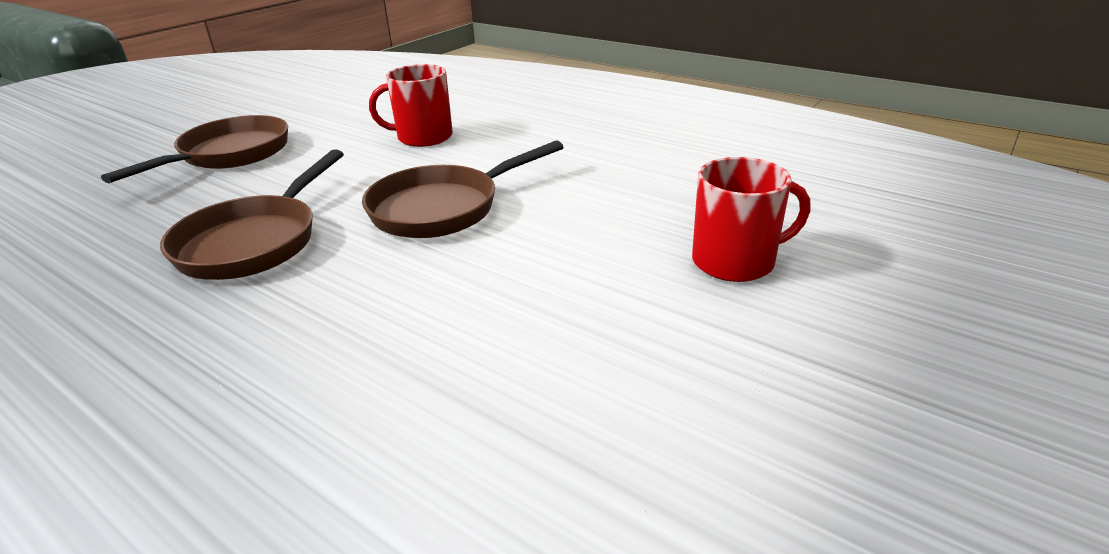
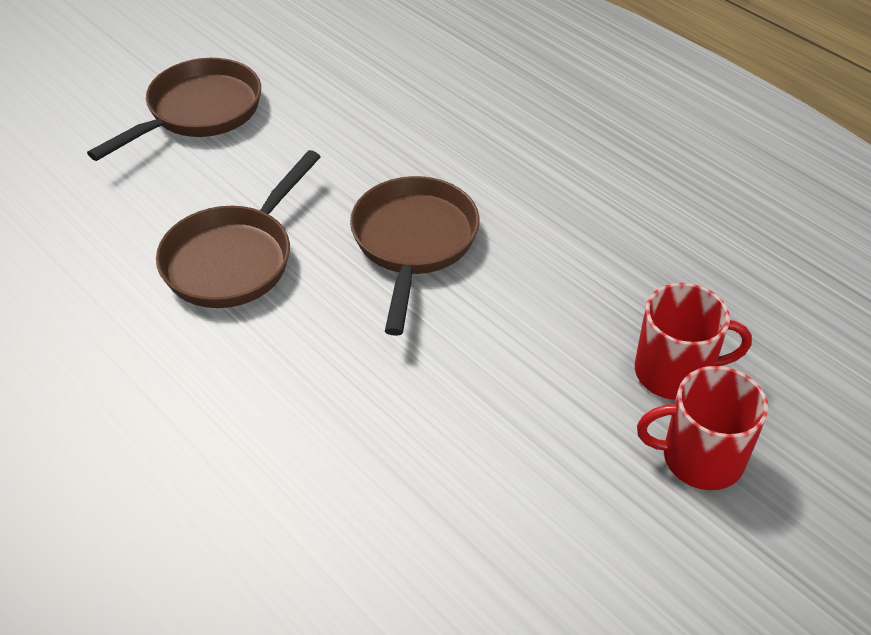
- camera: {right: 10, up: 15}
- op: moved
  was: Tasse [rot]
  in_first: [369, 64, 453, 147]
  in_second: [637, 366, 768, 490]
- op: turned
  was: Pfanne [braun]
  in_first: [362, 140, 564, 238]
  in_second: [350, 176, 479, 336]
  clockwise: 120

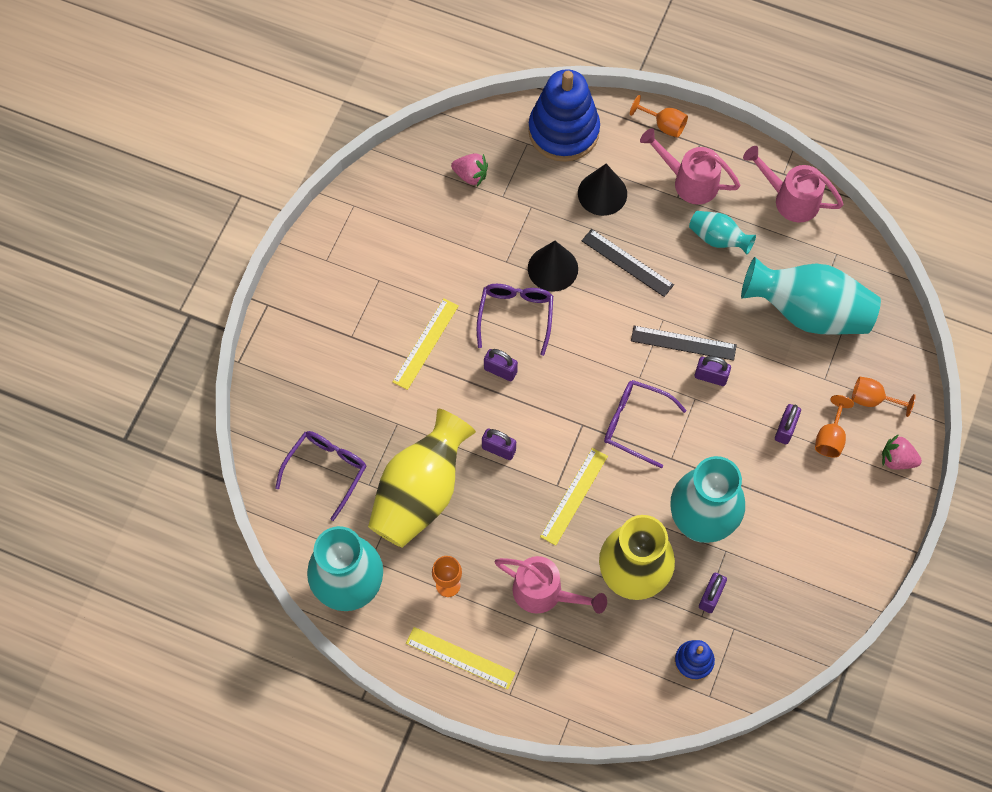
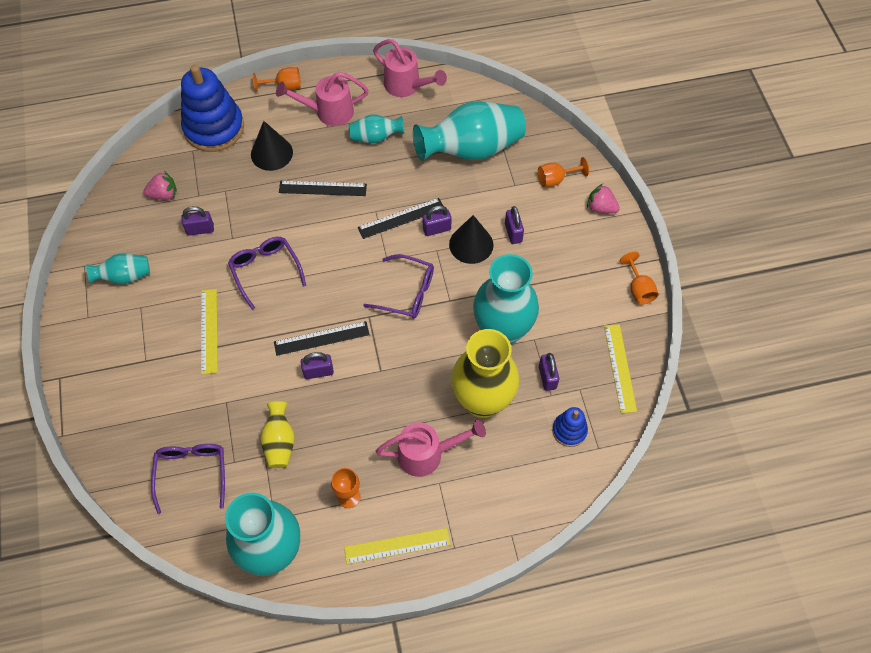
- camera: {right: -35, up: -5}
- op: added
  now: Vase [türkis]
  in_second: [86, 253, 150, 284]
- op: added
  now: Lineal [schwarz]
  in_second: [274, 321, 370, 356]
- op: moved
  was: Vorhängeschloss [lila]
  in_first: [484, 349, 518, 381]
  in_second: [181, 206, 214, 236]
- op: moved
  was: Kegel [schwarz]
  in_first: [528, 241, 578, 292]
  in_second: [449, 215, 494, 264]
- op: moved
  was: Lineal [gelb]
  in_first: [540, 448, 608, 546]
  in_second: [604, 324, 637, 413]
- op: moved
  was: Kelch [orange]
  in_first: [815, 395, 854, 457]
  in_second: [620, 252, 658, 305]
- op: turned
  was: Brille [lila]
  in_first: [604, 380, 687, 468]
  in_second: [363, 254, 434, 319]
  clockwise: -150
- op: turned
  was: Gießkanne [rosa]
  in_first: [743, 146, 844, 223]
  in_second: [373, 39, 447, 97]
  clockwise: -135
- op: turned
  was: Erdbeere [rosa]
  in_first: [882, 434, 922, 469]
  in_second: [587, 184, 620, 213]
  clockwise: 45
- op: resized
  was: Vase [gelb]
  in_first: [368, 409, 476, 548]
  in_second: [260, 401, 295, 468]
  ratio: 0.5

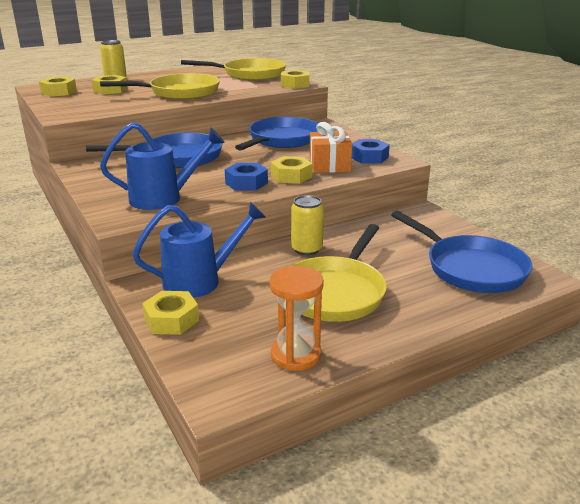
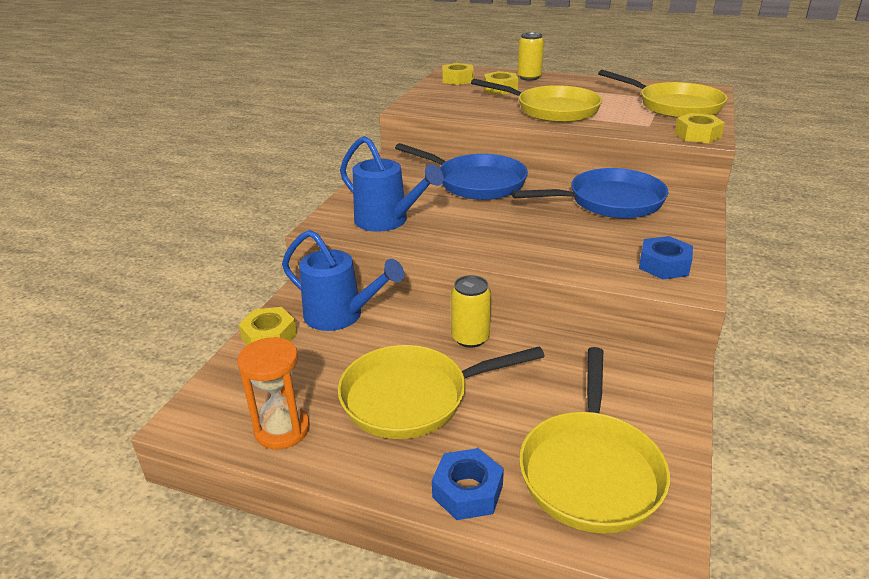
- camera: {right: 50, up: 5}
- op: removed
  was: Sechskantmutter [gelb]
  in_first: [271, 156, 313, 184]
- op: removed
  was: Geschenk [orange]
  in_first: [310, 122, 352, 173]
- op: moved
  was: Sechskantmutter [blau]
  in_first: [225, 163, 268, 191]
  in_second: [432, 448, 504, 520]
- op: recoloured
  was: Pfanne [blau]
  now: Pfanne [gelb]
  in_first: [391, 211, 533, 293]
  in_second: [519, 347, 670, 533]

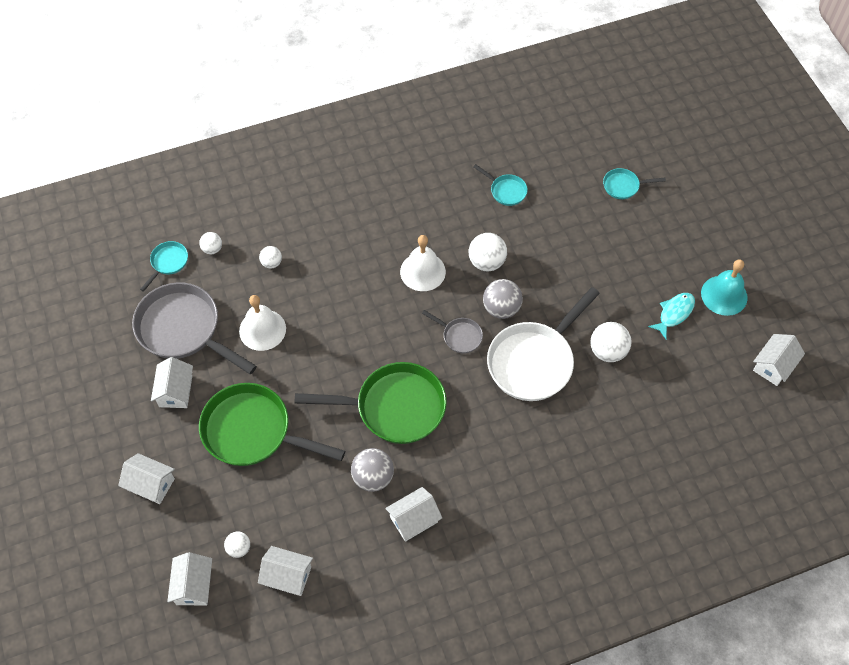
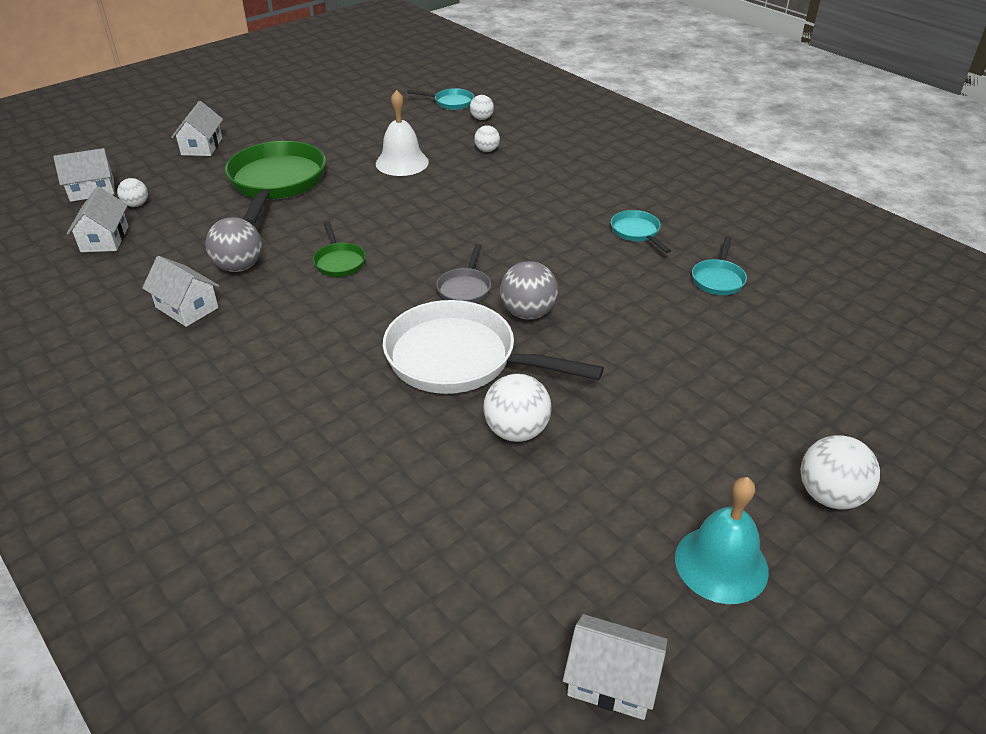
- camera: {right: 70, up: -20}
- op: removed
  was: Pfanne [grau]
  in_first: [132, 282, 257, 374]
- op: removed
  was: Haus [weiß]
  in_first: [151, 357, 193, 408]
- op: removed
  was: Glocke [weiß]
  in_first: [400, 235, 446, 291]
- op: removed
  was: Fisch [türkis]
  in_first: [648, 293, 695, 339]
- op: moved
  was: Ball [weiß]
  in_first: [469, 233, 507, 271]
  in_second: [801, 435, 880, 510]
- op: moved
  was: Pfanne [türkis]
  in_first: [603, 168, 666, 199]
  in_second: [611, 210, 671, 253]
- op: resized
  was: Pfanne [grün]
  in_first: [295, 362, 447, 444]
  in_second: [313, 221, 366, 277]
  ratio: 0.46

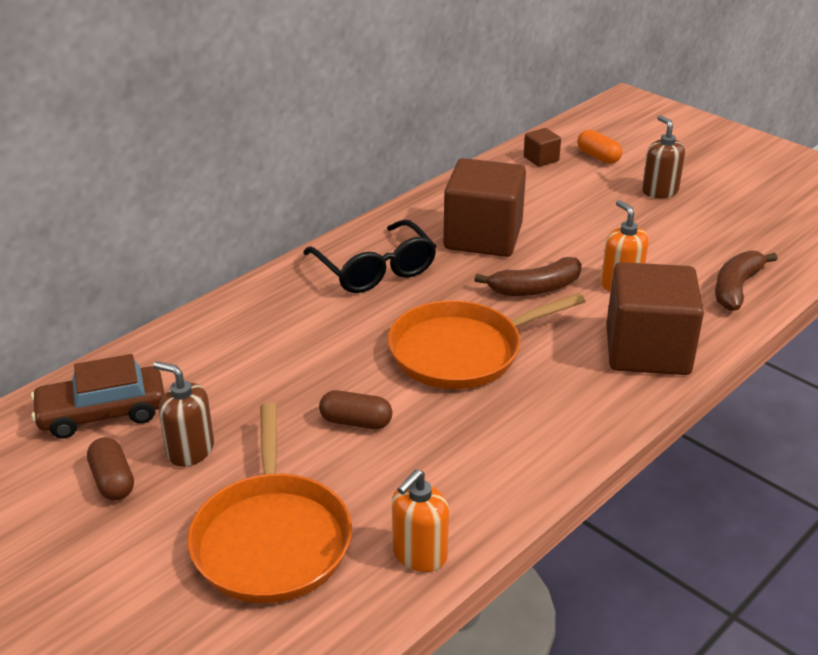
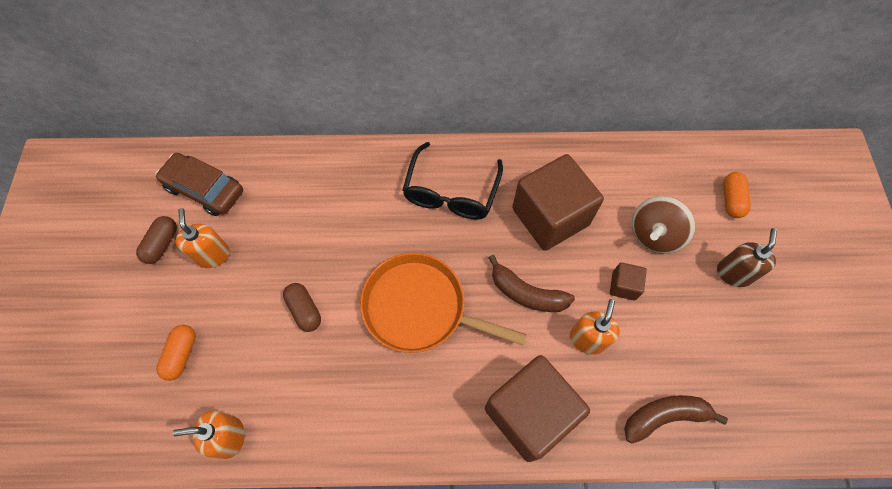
- camera: {right: 45, up: 30}
- op: added
  now: Kreisel [braun]
  in_second: [632, 196, 695, 254]
- op: moved
  was: Kubus [braun]
  in_first: [524, 128, 561, 167]
  in_second: [610, 262, 647, 301]
- op: replaced
  was: Pfanne [orange]
  now: Kapsel [orange]
  in_first: [188, 403, 352, 603]
  in_second: [156, 325, 196, 381]
- op: recoloured
  was: Seifenspender [braun]
  now: Seifenspender [orange]
  in_first: [153, 361, 214, 467]
  in_second: [176, 208, 230, 268]

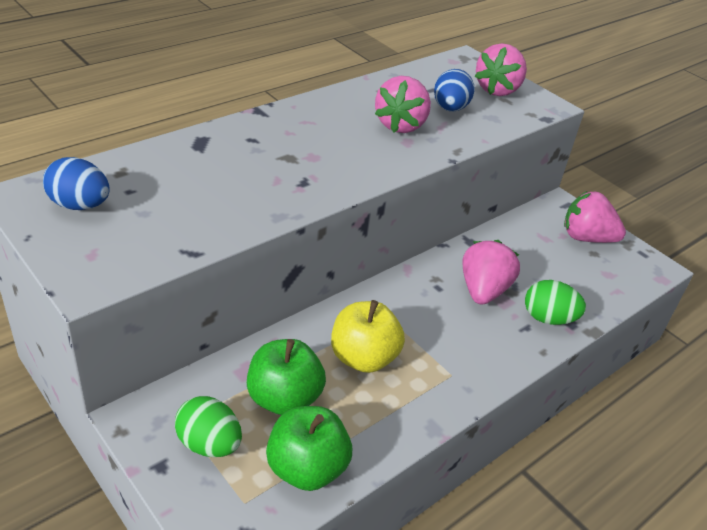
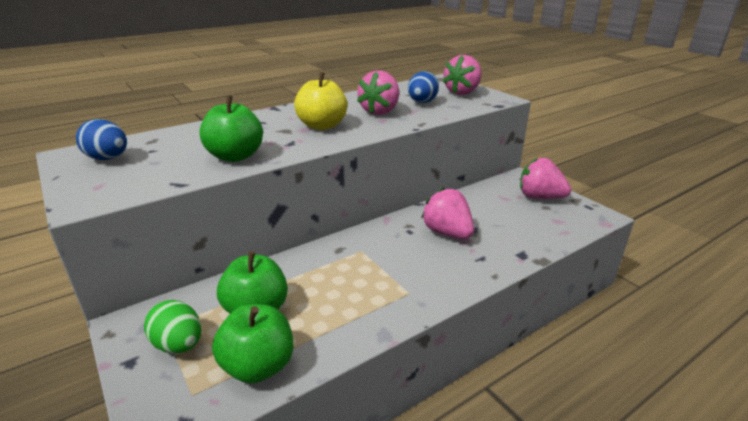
- camera: {right: 10, up: -10}
- op: removed
  was: Ei [grün]
  in_first: [525, 280, 586, 325]
- op: added
  now: Apfel [grün]
  in_second: [199, 96, 263, 162]
- op: moved
  was: Apfel [gelb]
  in_first: [331, 300, 405, 373]
  in_second: [294, 72, 347, 130]
- op: turned
  was: Erdbeere [rosa]
  in_first: [463, 240, 520, 305]
  in_second: [421, 188, 474, 239]
  clockwise: -60

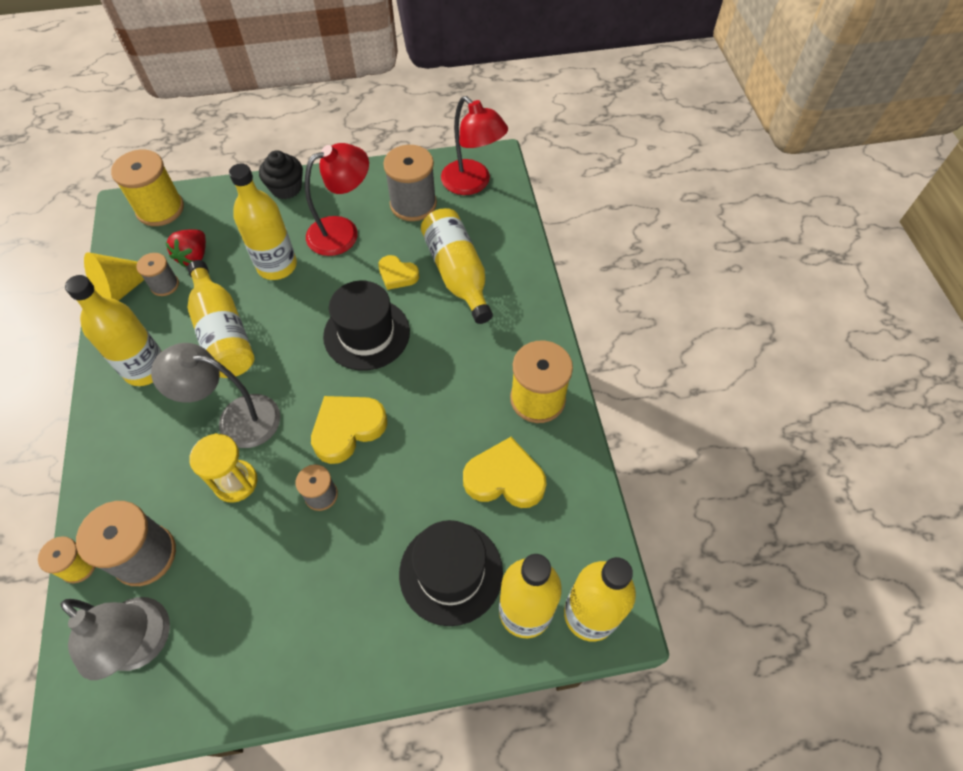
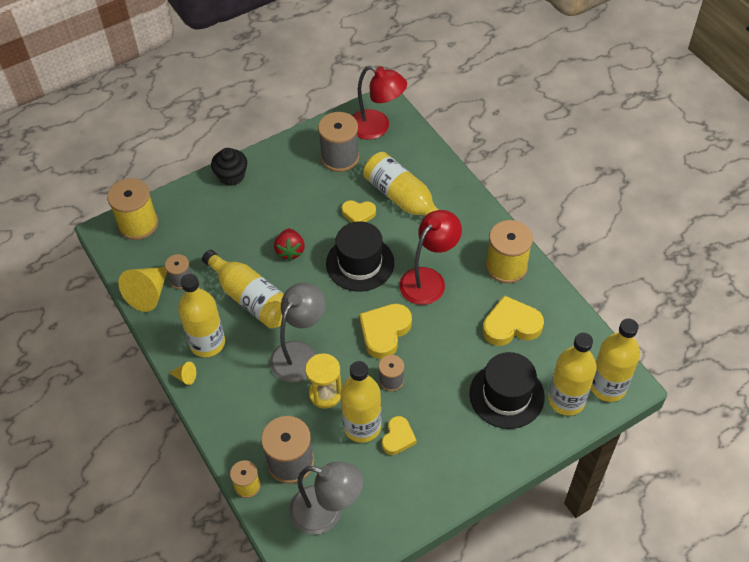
- camera: {right: -20, up: -5}
- op: added
  now: Kegel [gelb]
  in_second: [169, 362, 196, 385]
- op: added
  now: Herz [gelb]
  in_second: [382, 416, 417, 455]
- op: moved
  was: Erdbeere [rot]
  in_first: [165, 229, 206, 267]
  in_second: [274, 228, 305, 261]
- op: moved
  was: Flasche [gelb]
  in_first: [229, 163, 297, 280]
  in_second: [340, 361, 382, 443]
- op: moved
  was: Lampe [rot]
  in_first: [305, 143, 369, 256]
  in_second: [399, 210, 462, 305]
- op: turned
  was: Lampe [grau]
  in_first: [151, 343, 280, 448]
  in_second: [270, 282, 326, 382]
  clockwise: 135

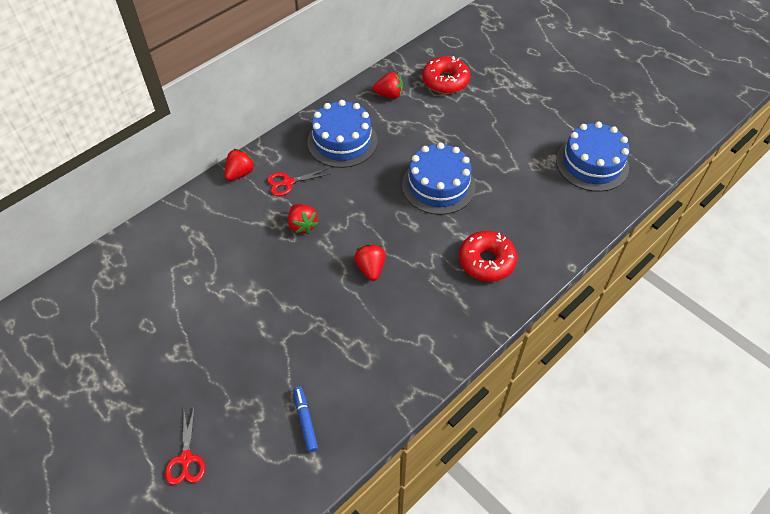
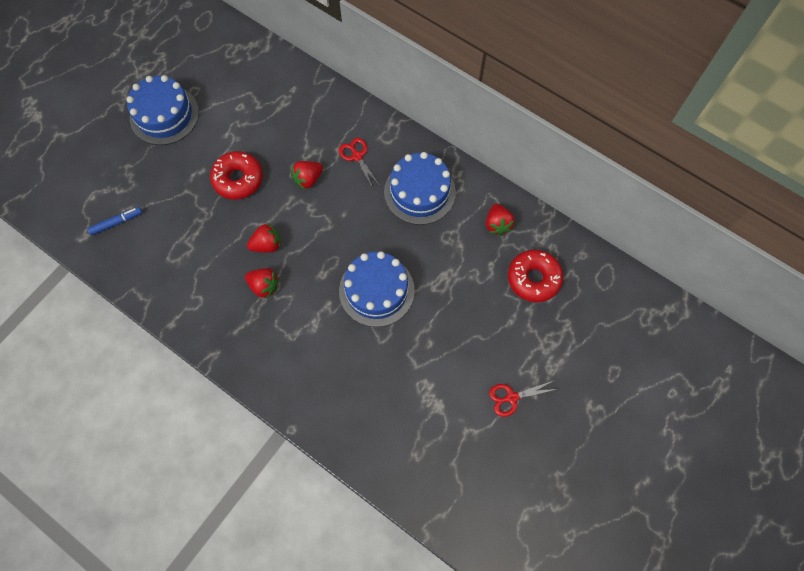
- camera: {right: 80, up: 15}
- op: moved
  was: Schere [rot]
  in_first: [165, 408, 205, 485]
  in_second: [489, 380, 557, 417]
- op: moved
  was: Erdbeere [rot]
  in_first: [224, 149, 256, 181]
  in_second: [245, 268, 279, 298]
- op: moved
  was: Donut [rot]
  in_first: [459, 231, 517, 282]
  in_second: [210, 151, 263, 199]
- op: moved
  was: Kuchen [blau]
  in_first: [556, 122, 630, 192]
  in_second: [126, 75, 199, 145]

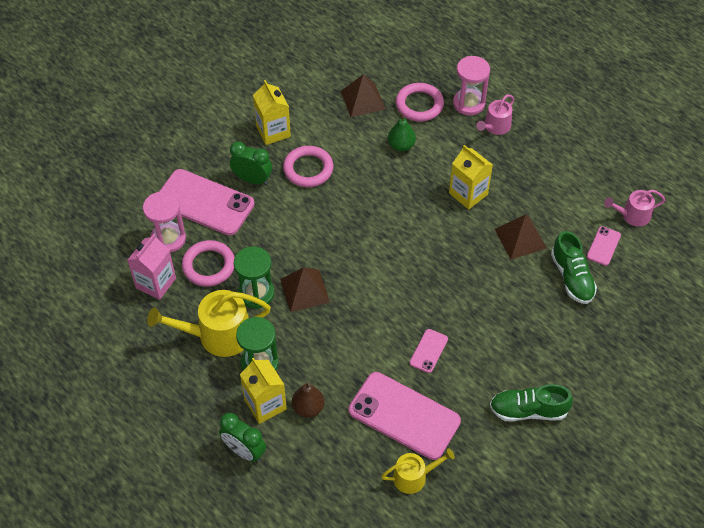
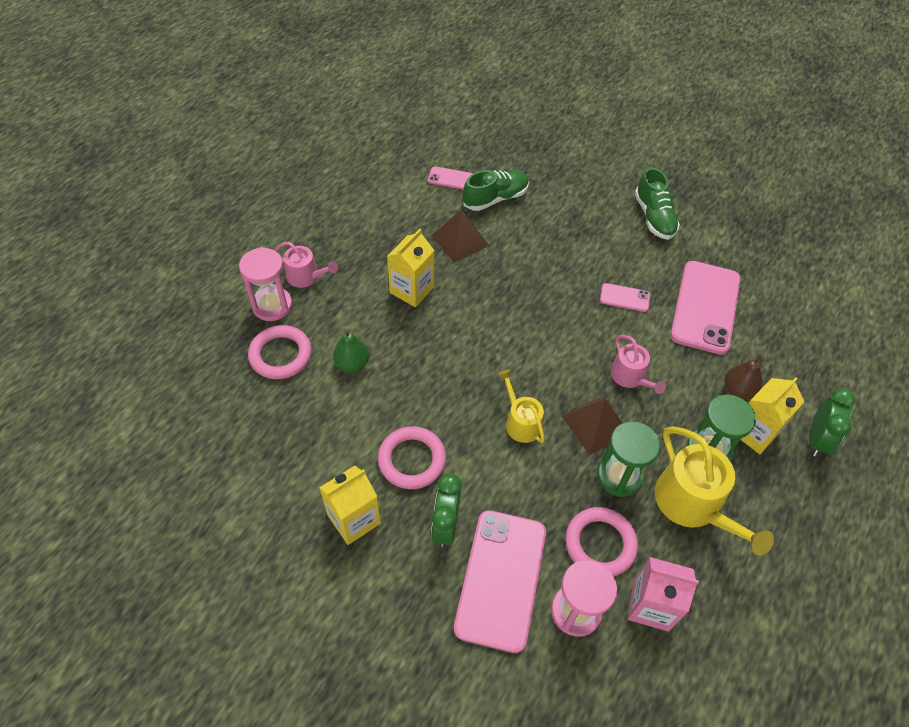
- camera: {right: -105, up: 0}
- op: removed
  was: Pyramide [braun]
  in_first: [341, 74, 386, 117]
- op: moved
  was: Gießkanne [gelb]
  in_first: [381, 448, 455, 494]
  in_second: [498, 370, 545, 443]
- op: moved
  was: Gießkanne [rosa]
  in_first: [604, 190, 665, 227]
  in_second: [611, 335, 666, 394]

